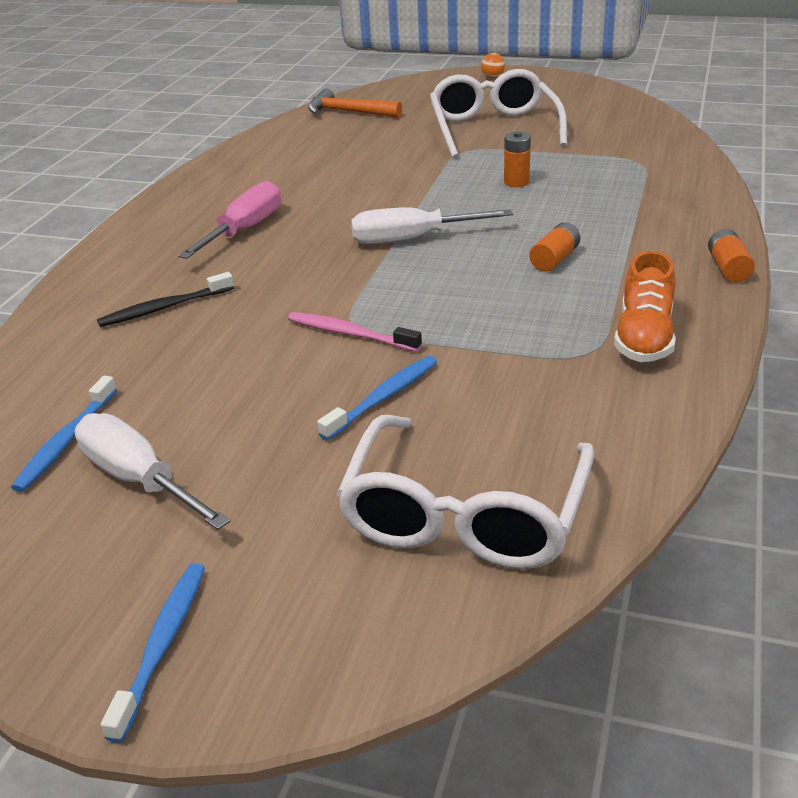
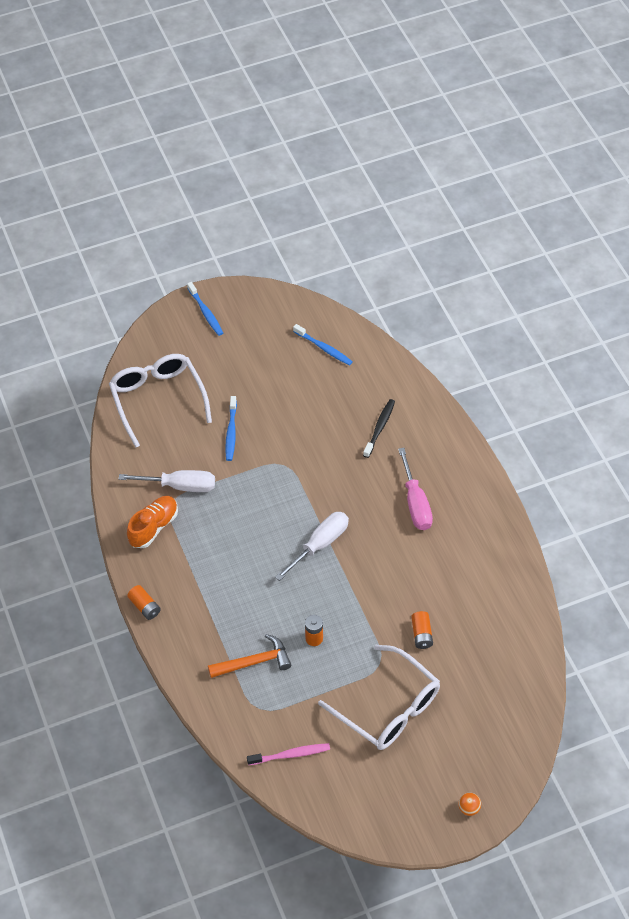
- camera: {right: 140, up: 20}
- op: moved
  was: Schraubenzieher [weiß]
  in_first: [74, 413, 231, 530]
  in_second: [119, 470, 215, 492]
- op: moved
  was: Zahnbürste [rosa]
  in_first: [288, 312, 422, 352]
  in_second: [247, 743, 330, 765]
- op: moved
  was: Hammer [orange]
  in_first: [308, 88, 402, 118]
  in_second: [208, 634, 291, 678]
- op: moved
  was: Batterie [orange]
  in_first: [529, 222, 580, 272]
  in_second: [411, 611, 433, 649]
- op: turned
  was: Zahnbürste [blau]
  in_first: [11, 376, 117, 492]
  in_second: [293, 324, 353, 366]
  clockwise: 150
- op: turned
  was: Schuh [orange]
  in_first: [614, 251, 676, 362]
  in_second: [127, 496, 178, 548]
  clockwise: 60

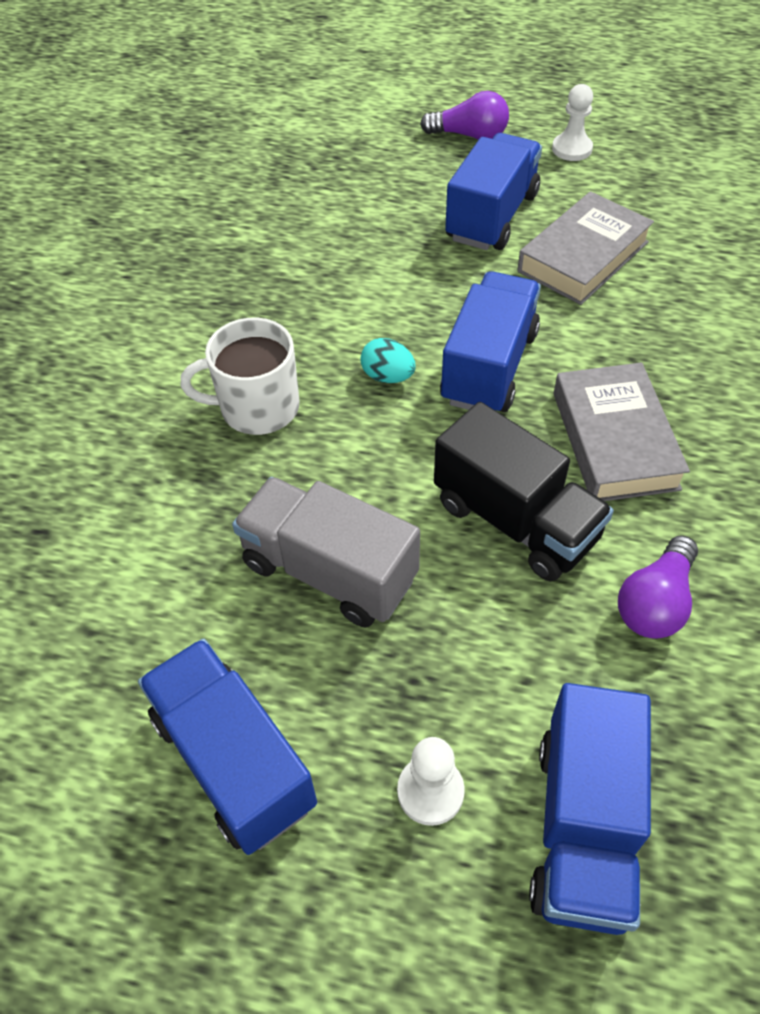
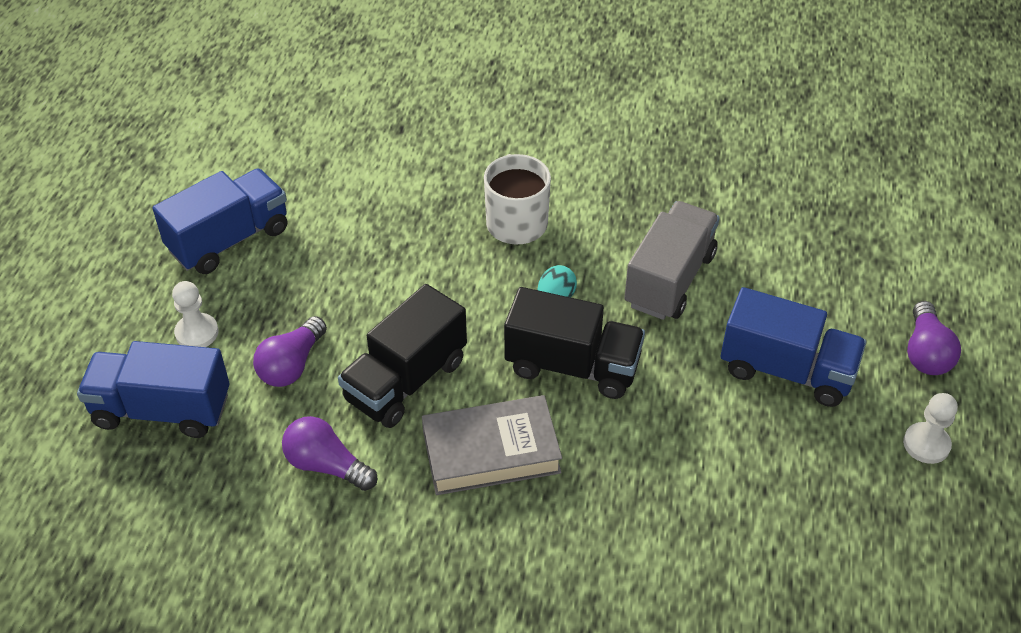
- camera: {right: 85, up: -5}
- op: removed
  was: Buch [grau]
  in_first: [517, 191, 654, 305]
- op: added
  now: Glühbirne [lila]
  in_second: [253, 316, 327, 387]
- op: moved
  was: Lastwagen [grau]
  in_first: [232, 477, 420, 627]
  in_second: [624, 201, 720, 320]
- op: recoloured
  was: Lastwagen [blau]
  now: Lastwagen [schwarz]
  in_first: [440, 271, 541, 412]
  in_second: [504, 287, 645, 399]

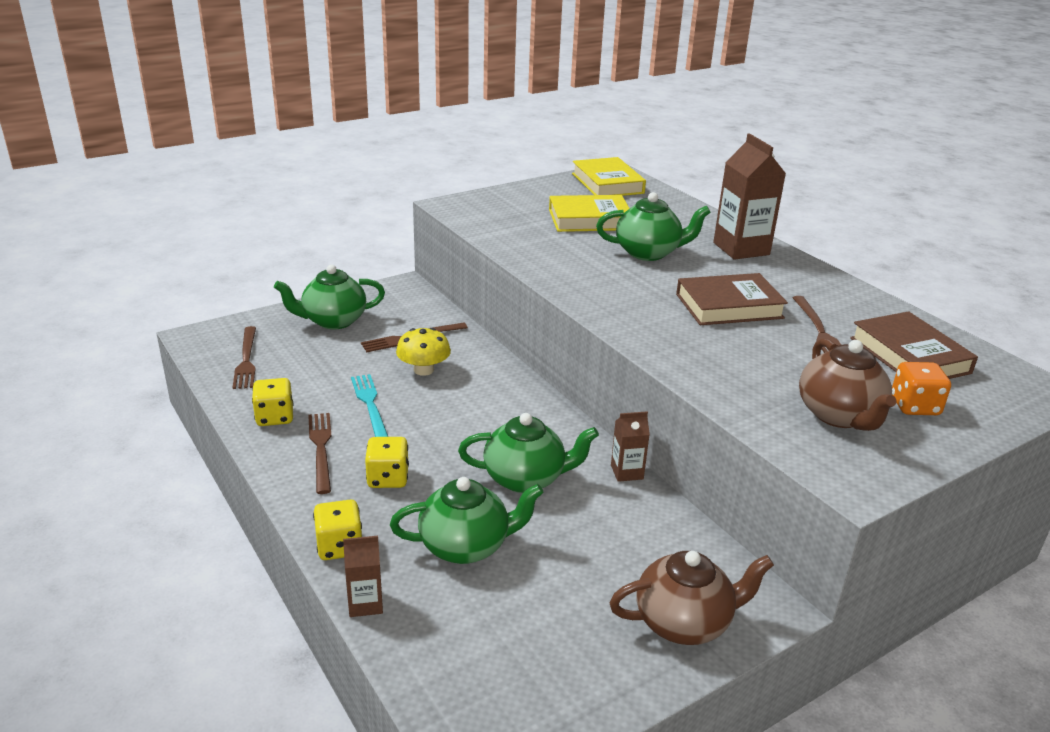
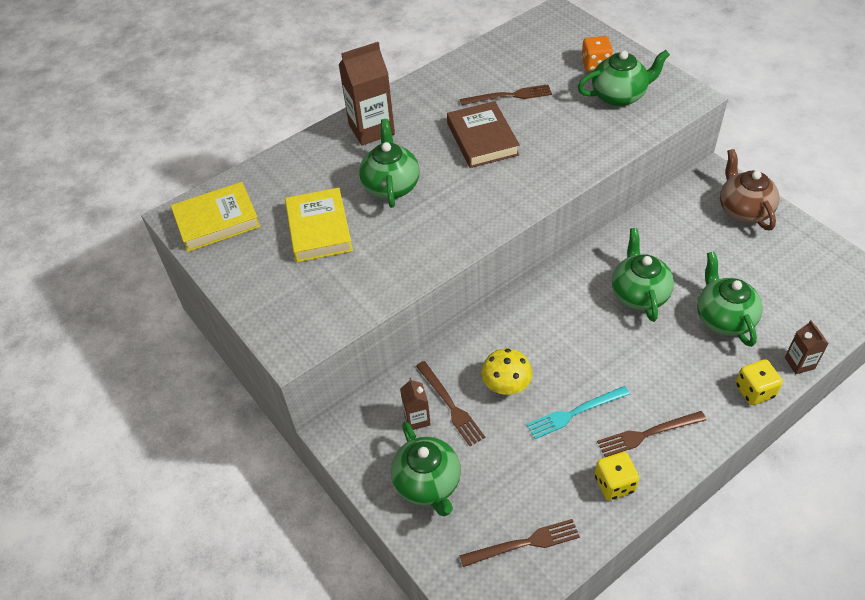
- camera: {right: -90, up: 20}
- op: removed
  was: Spielwürfel [gelb]
  in_first: [365, 437, 409, 488]
- op: removed
  was: Buch [braun]
  in_first: [850, 311, 978, 379]
- op: moved
  was: Getränkekarton [braun]
  in_first: [611, 411, 650, 482]
  in_second: [400, 378, 431, 430]
- op: recoloured
  was: Teekanne [braun]
  now: Teekanne [grün]
  in_first: [799, 338, 897, 431]
  in_second: [578, 50, 670, 107]

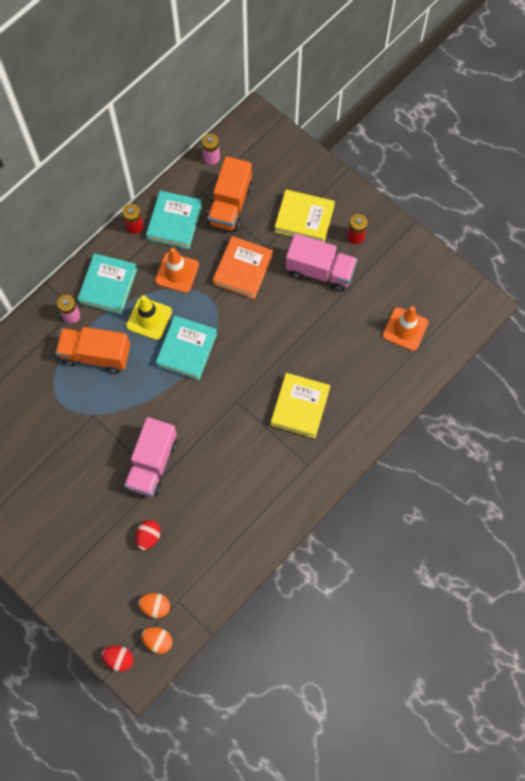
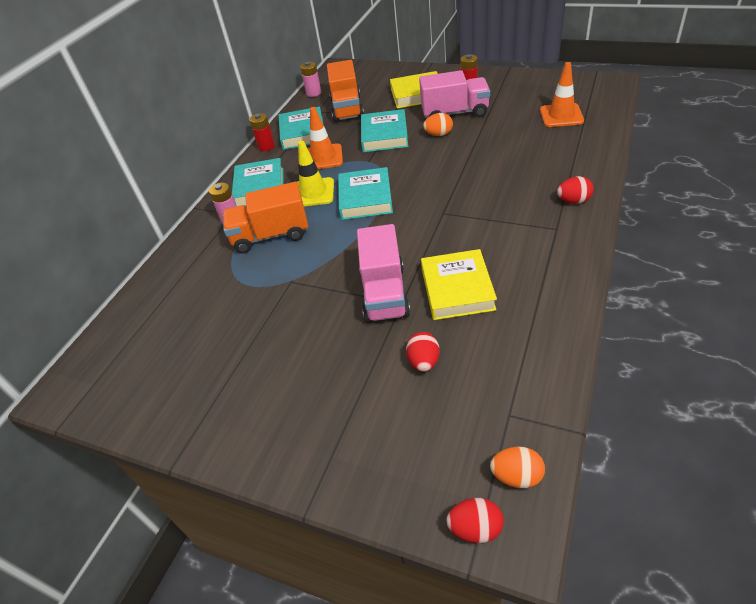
- camera: {right: -15, up: -25}
- op: added
  now: Ei [rot]
  in_second: [557, 176, 594, 204]
- op: moved
  was: Ei [orange]
  in_first: [138, 593, 170, 618]
  in_second: [423, 113, 453, 136]
- op: moved
  was: Buch [gelb]
  in_first: [271, 373, 330, 438]
  in_second: [421, 249, 497, 320]
- op: recoloured
  was: Buch [orange]
  now: Buch [türkis]
  in_first: [213, 236, 273, 299]
  in_second: [361, 109, 408, 152]

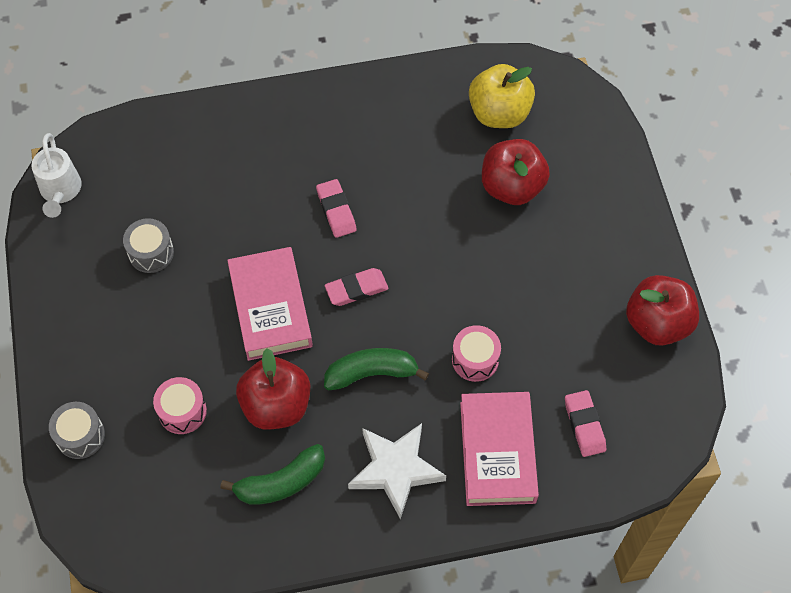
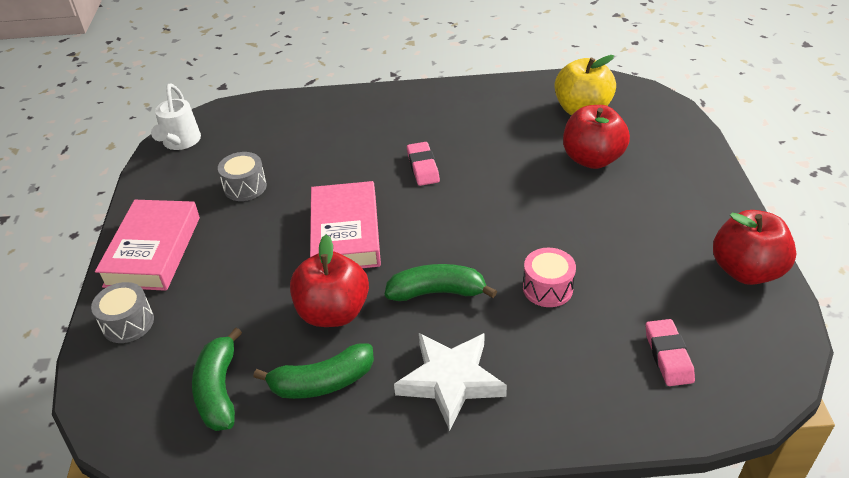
- camera: {right: 10, up: -20}
- op: removed
  was: Trommel [rosa]
  in_first: [153, 377, 207, 434]
- op: removed
  was: Radiergummi [rosa]
  in_first: [325, 268, 389, 306]
- op: added
  now: Banane [grün]
  in_second: [192, 327, 242, 431]
- op: moved
  was: Buch [rosa]
  in_first: [460, 392, 539, 506]
  in_second: [95, 200, 200, 291]

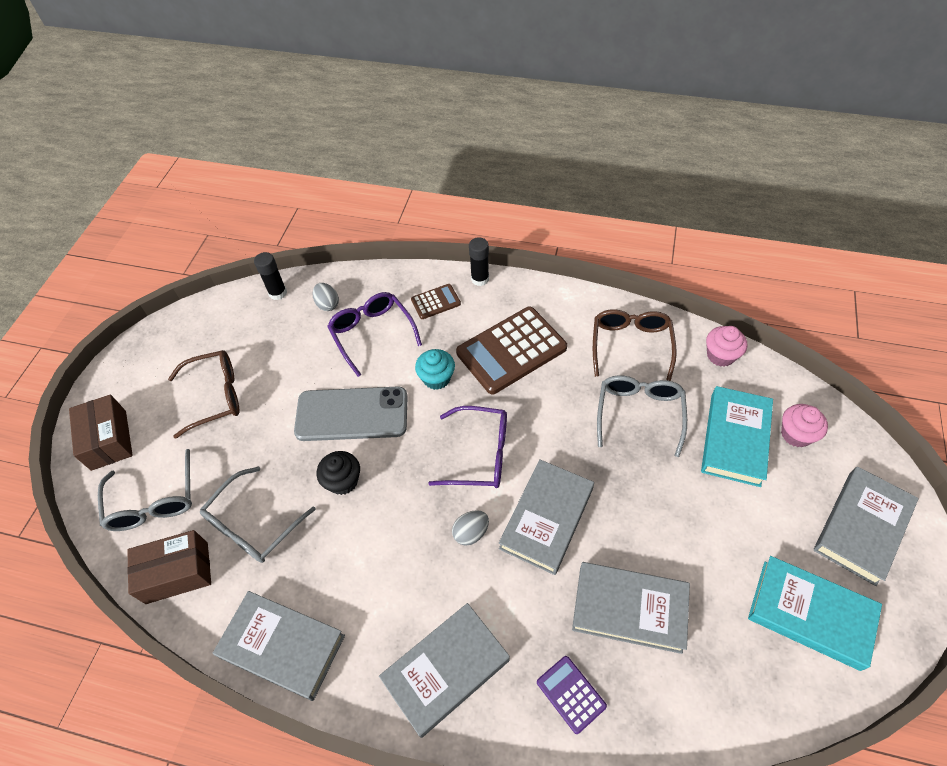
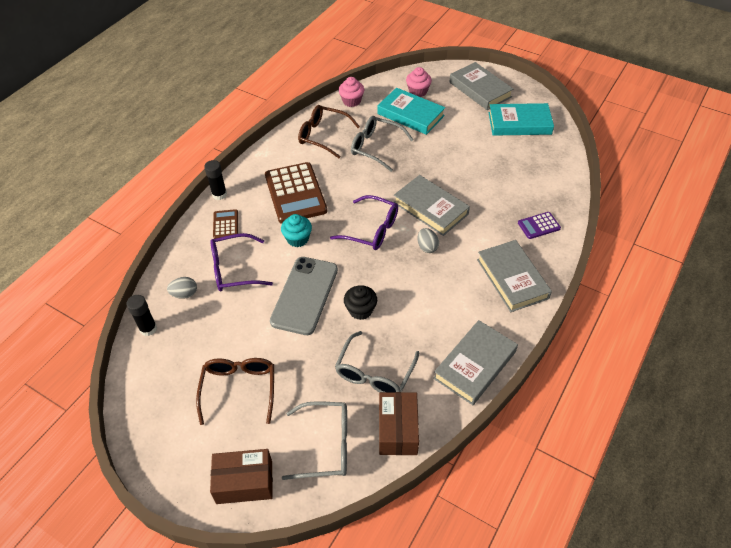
- camera: {right: -75, up: -5}
- op: removed
  was: Buch [grau]
  in_first: [572, 562, 690, 654]
- op: turned
  was: Brille [grau]
  in_first: [200, 467, 316, 563]
  in_second: [335, 331, 419, 393]
  clockwise: 60
- op: turned
  was: Brille [lila]
  in_first: [428, 406, 507, 488]
  in_second: [330, 195, 398, 250]
  clockwise: 90
- op: turned
  was: Buch [türkis]
  in_first: [748, 556, 882, 671]
  in_second: [488, 103, 554, 136]
  clockwise: 45

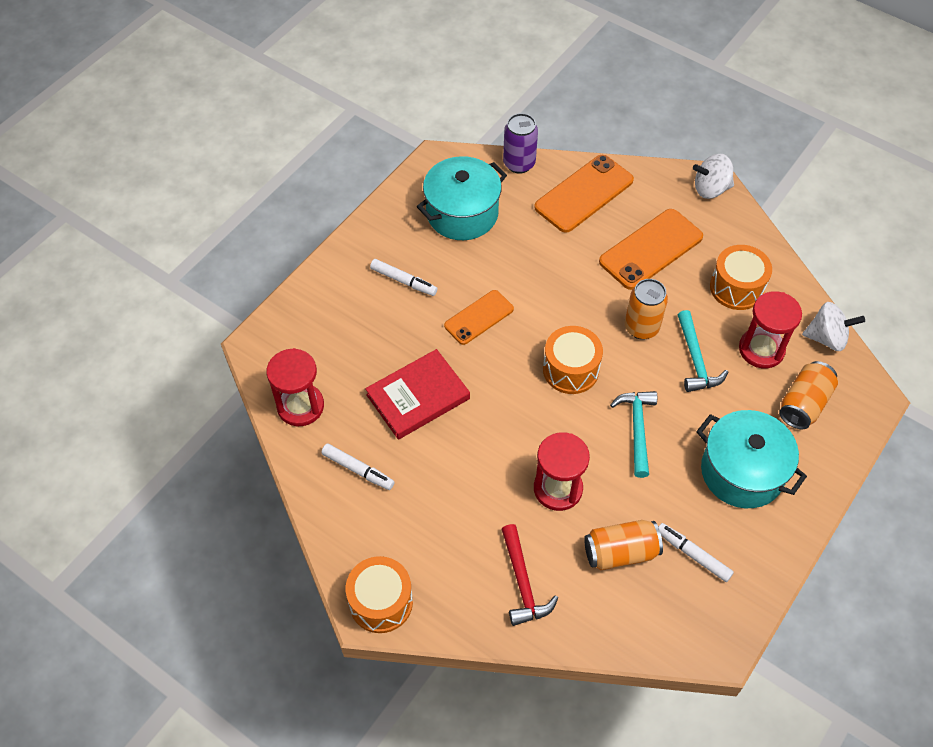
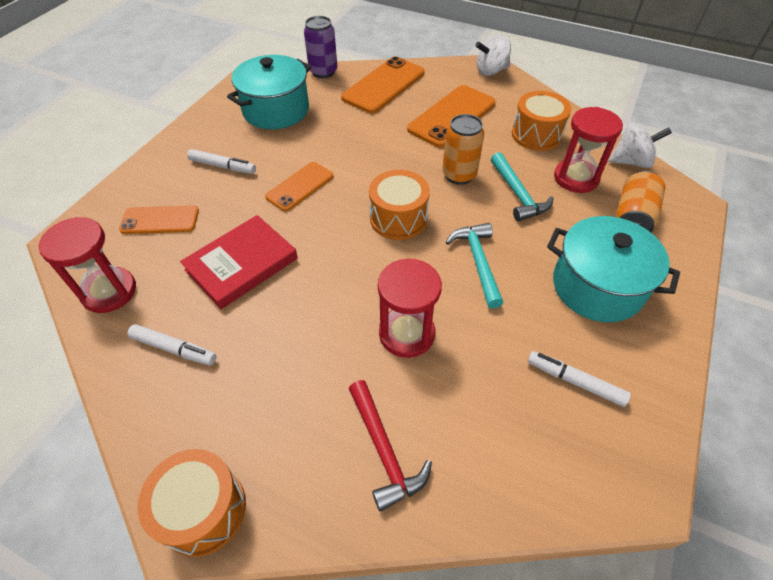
- camera: {right: -10, up: -5}
- op: removed
  was: Dose [orange]
  in_first: [584, 520, 663, 570]
- op: added
  now: Handy [orange]
  in_second: [119, 205, 199, 234]

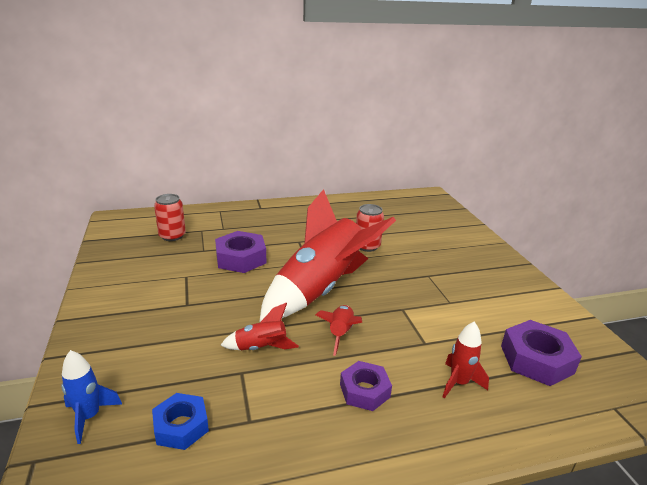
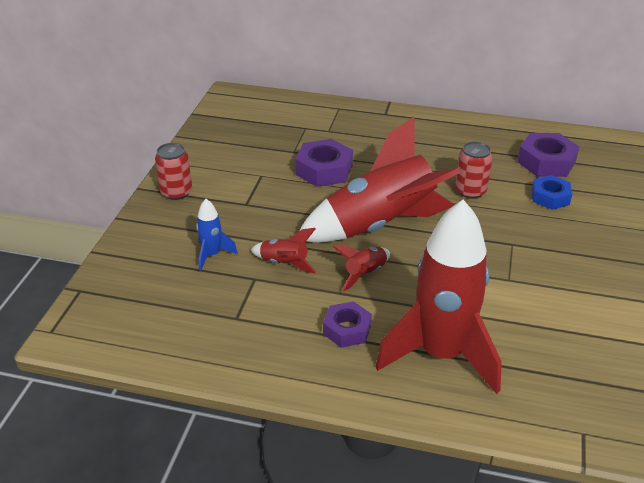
- camera: {right: 30, up: 10}
- op: moved
  was: Rakete [blau]
  in_first: [61, 350, 122, 444]
  in_second: [196, 199, 238, 271]
- op: moved
  was: Sechskantmutter [blau]
  in_first: [152, 393, 209, 450]
  in_second: [532, 175, 572, 210]
- op: moved
  was: Dose [rot]
  in_first: [154, 194, 186, 241]
  in_second: [155, 143, 192, 200]
- op: moved
  was: Sechskantmutter [lila]
  in_first: [501, 320, 582, 386]
  in_second: [517, 133, 579, 177]
- op: resized
  was: Rakete [rot]
  in_first: [442, 322, 489, 399]
  in_second: [375, 200, 502, 394]
  ratio: 2.38

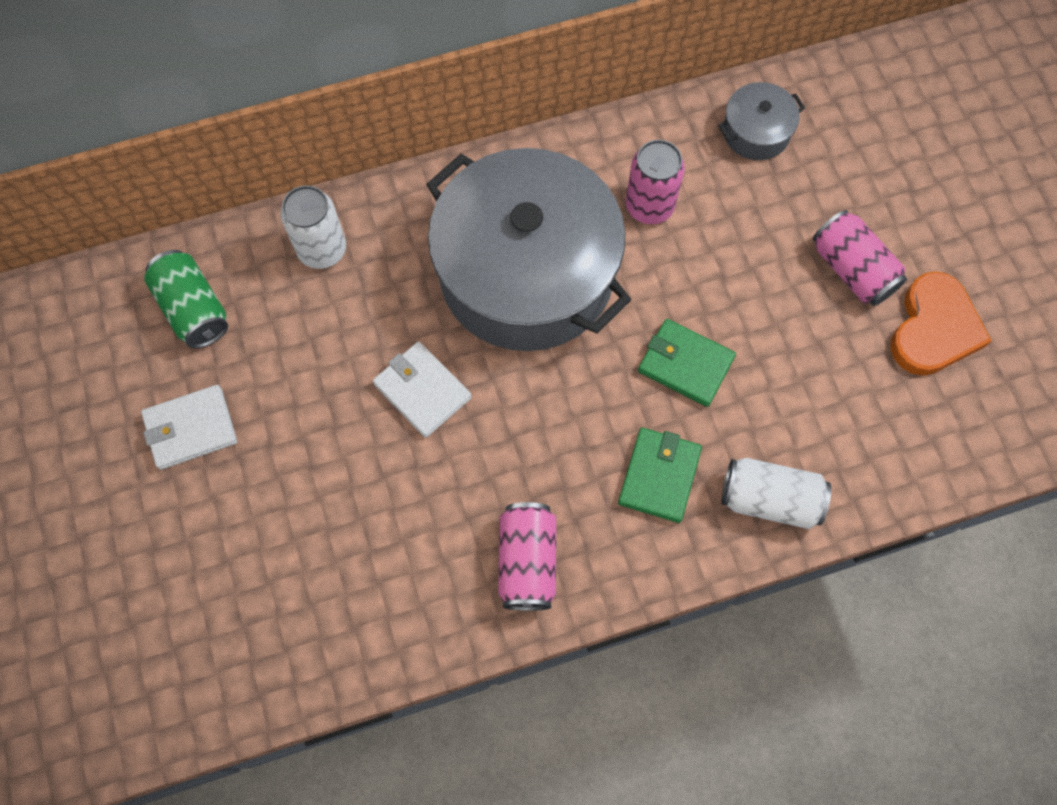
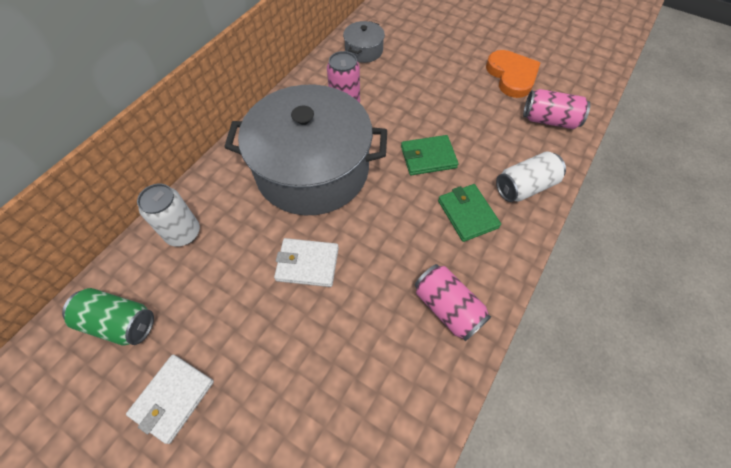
- camera: {right: -40, up: -10}
- op: moved
  was: Dose [rosa]
  in_first: [813, 210, 907, 306]
  in_second: [523, 89, 590, 129]

